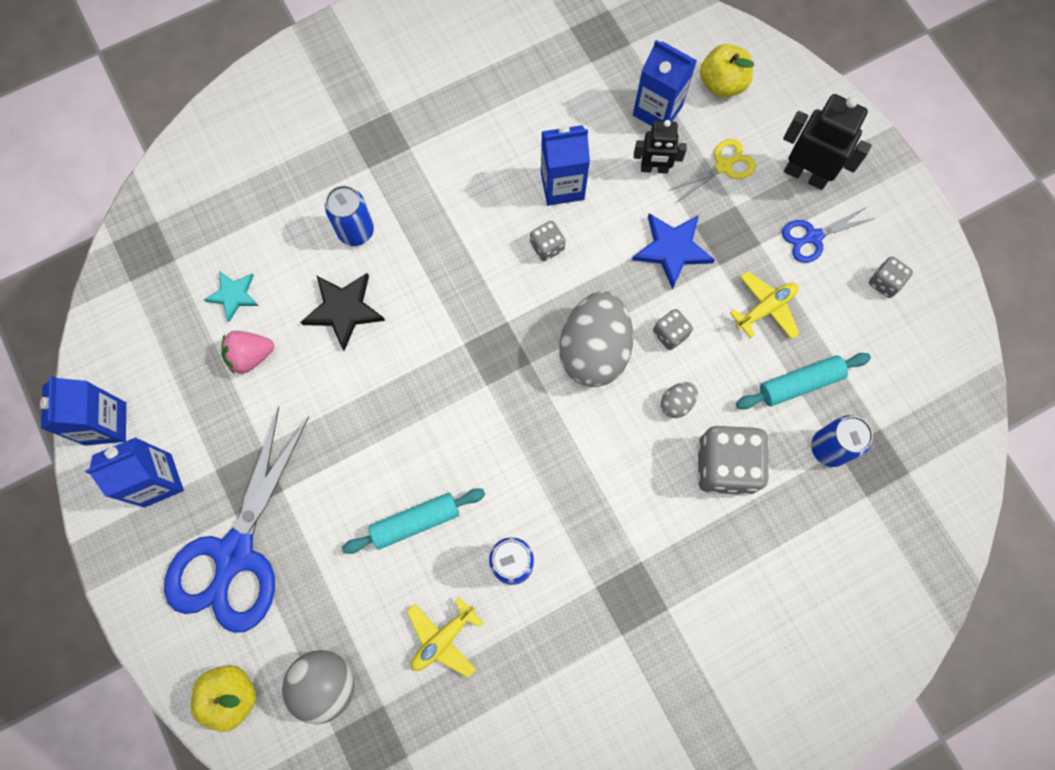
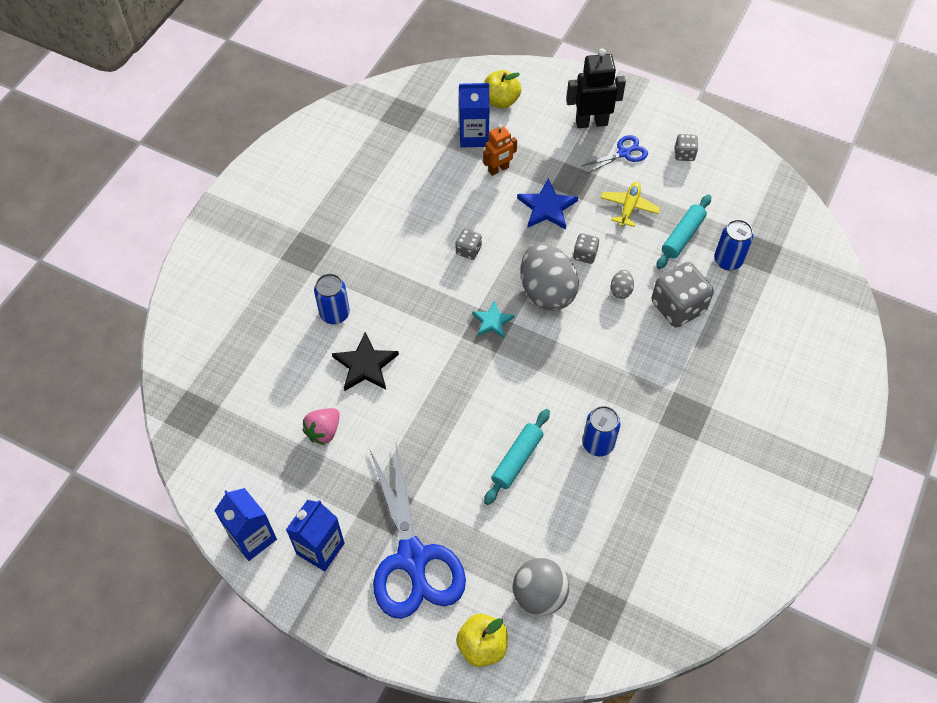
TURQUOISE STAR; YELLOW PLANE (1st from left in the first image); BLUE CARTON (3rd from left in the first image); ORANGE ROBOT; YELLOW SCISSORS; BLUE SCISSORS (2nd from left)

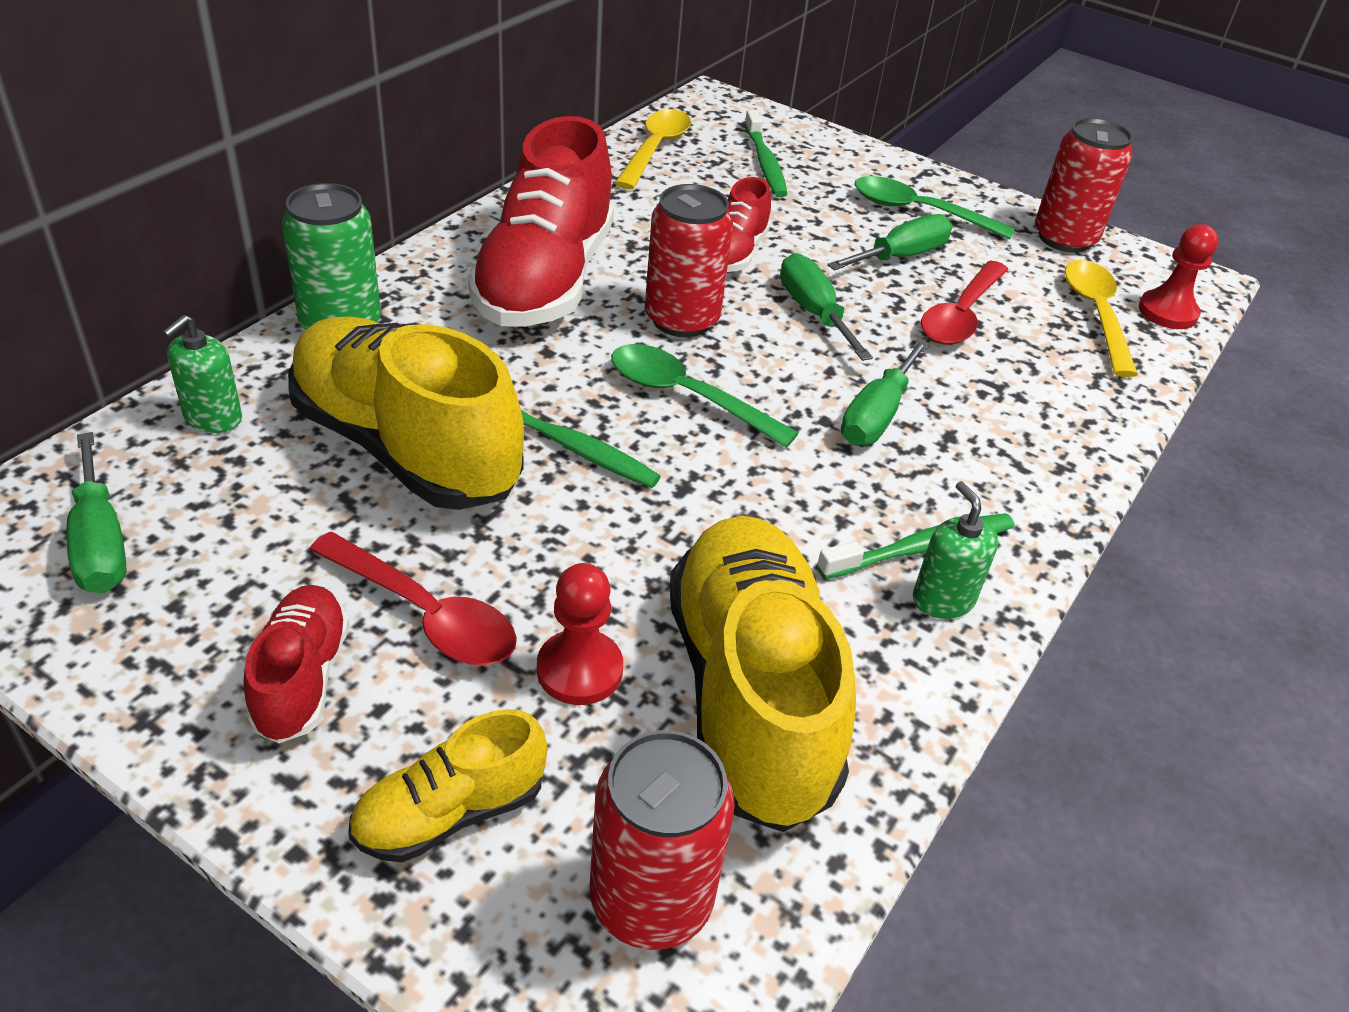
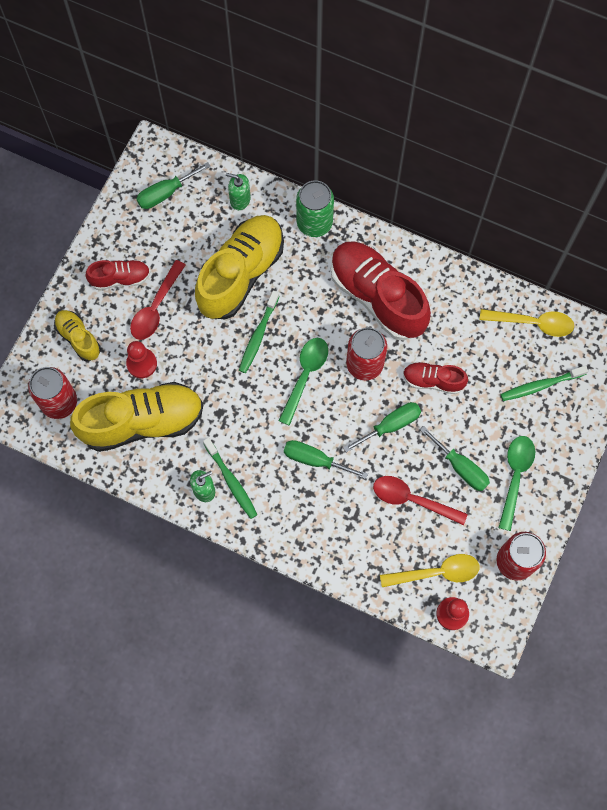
RED SHOE (2nd from left)

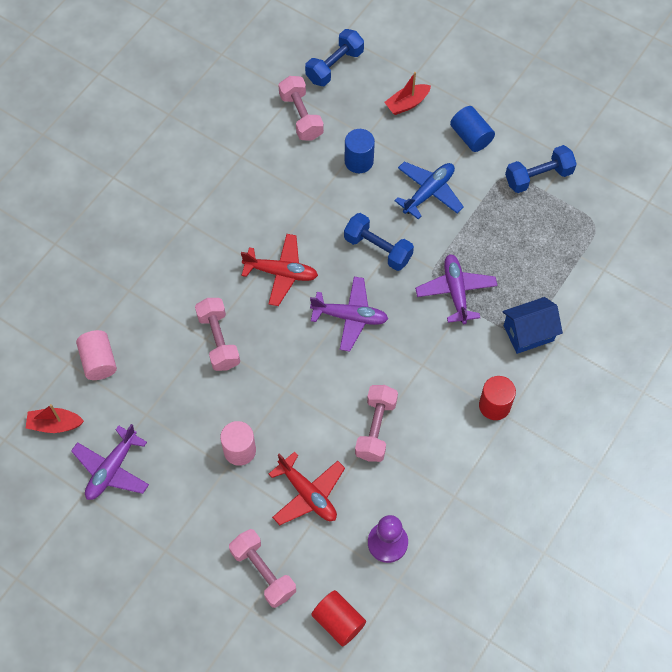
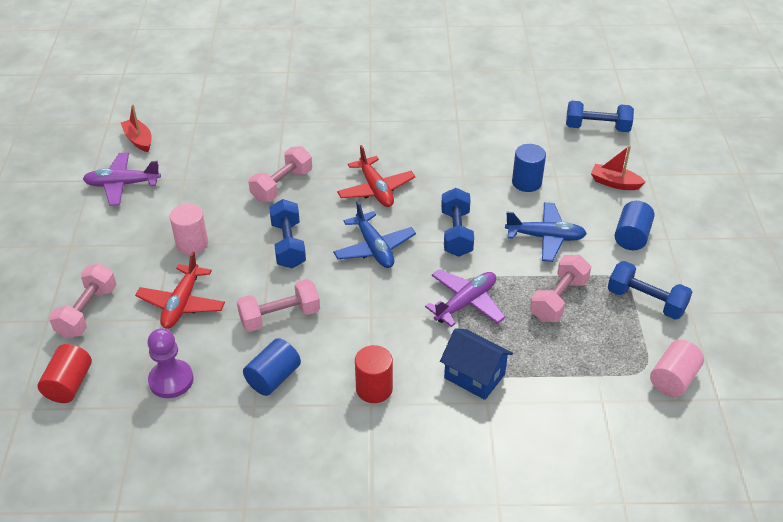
PINK CYLINDER (2nd from left); PINK DUMBBELL (4th from left); BLUE PLANE (1st from left); BLUE CYLINDER (1st from left); BLUE DUMBBELL (1st from left)

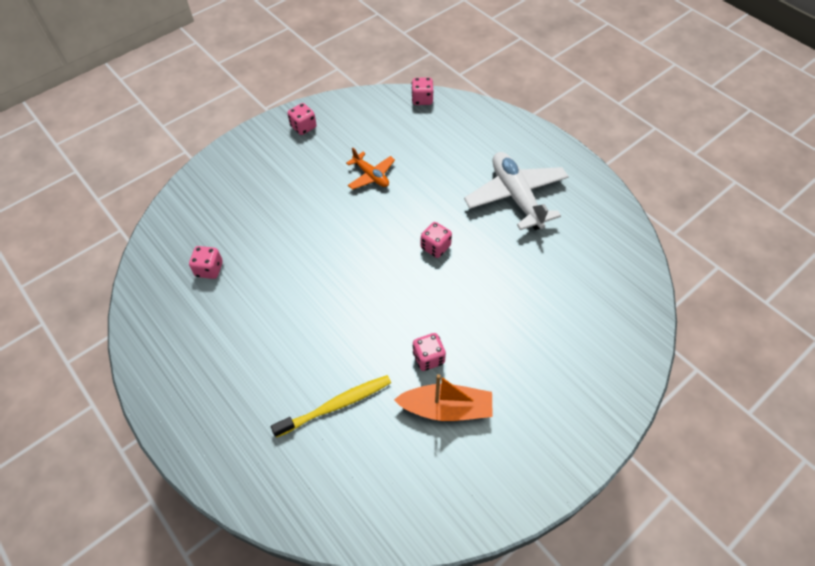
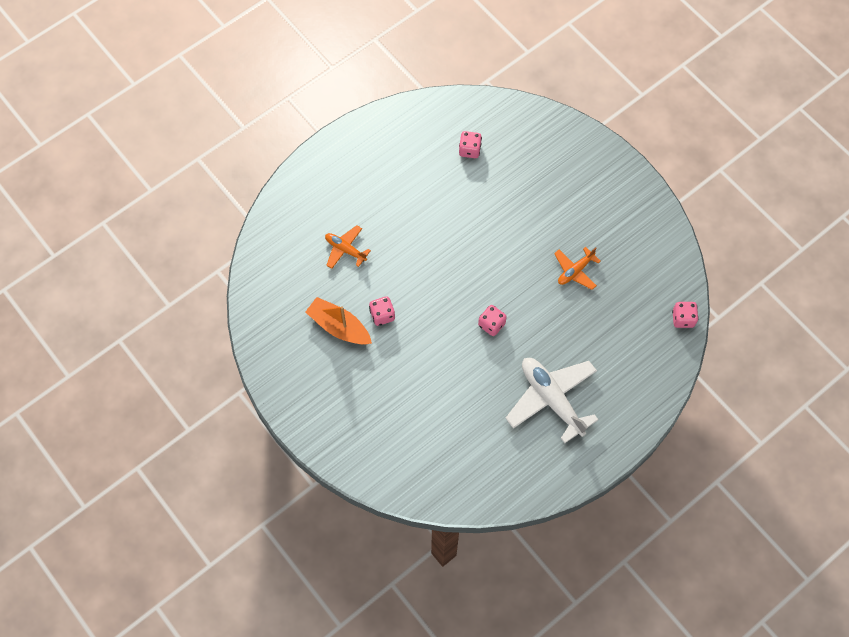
ORANGE PLANE (1st from left); PINK DICE (2nd from left in the first image); ORANGE BOAT; WHITE PLANE

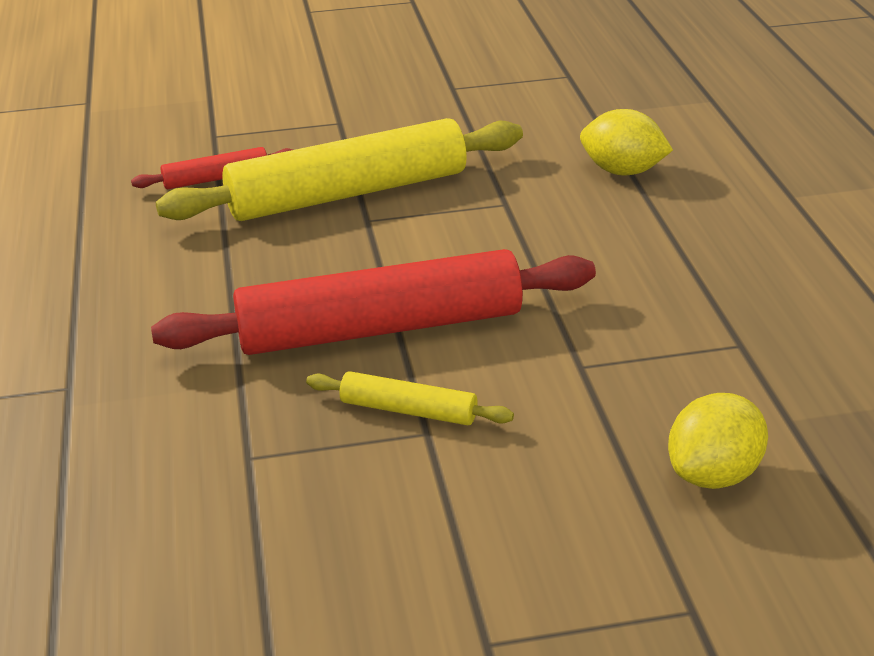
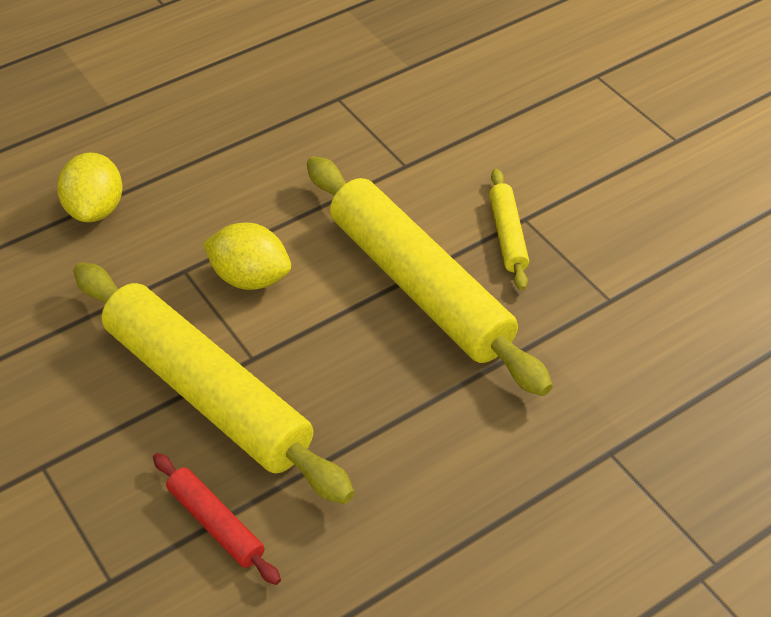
YELLOW ROLLING PIN (2nd from left); YELLOW LEMON (2nd from left)

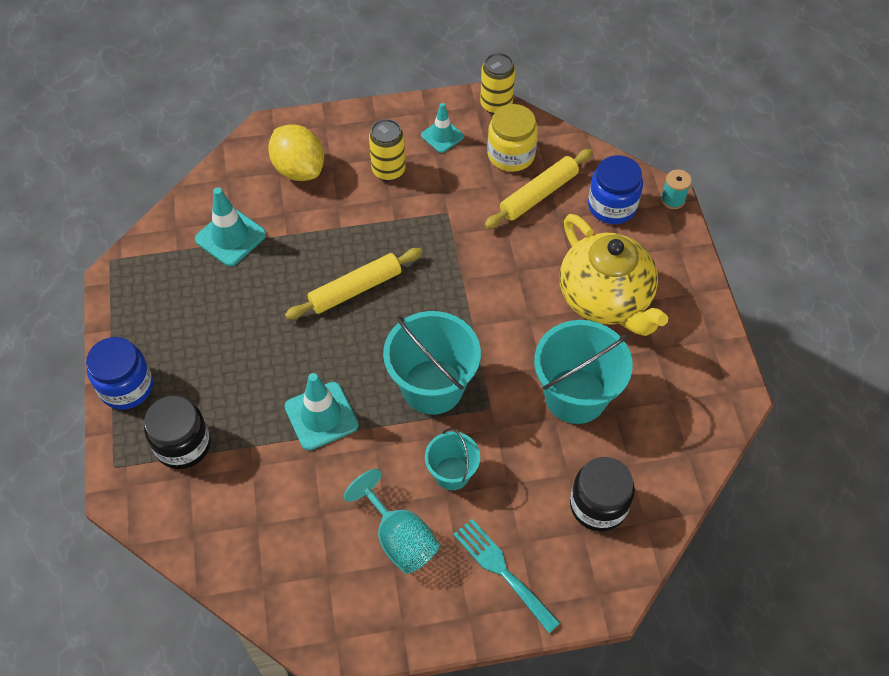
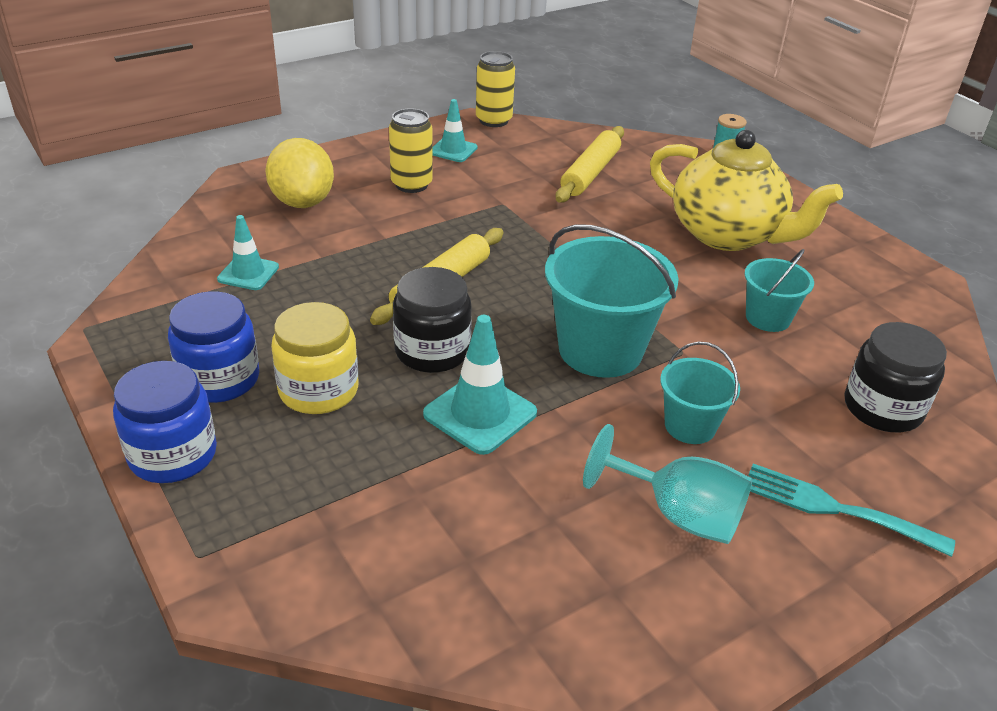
BLACK JAR (1st from left); TURQUOISE TRAFFIC CONE (1st from left); YELLOW LEMON; YELLOW JAR; TURQUOISE BUCKET (3rd from left); BLUE JAR (2nd from left)

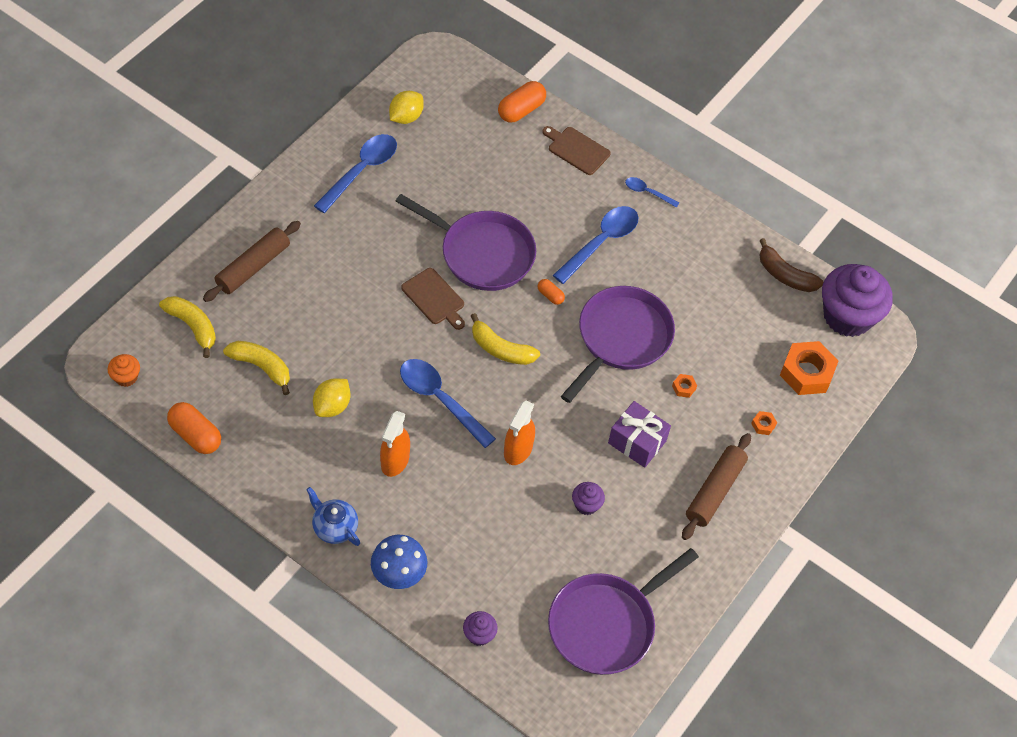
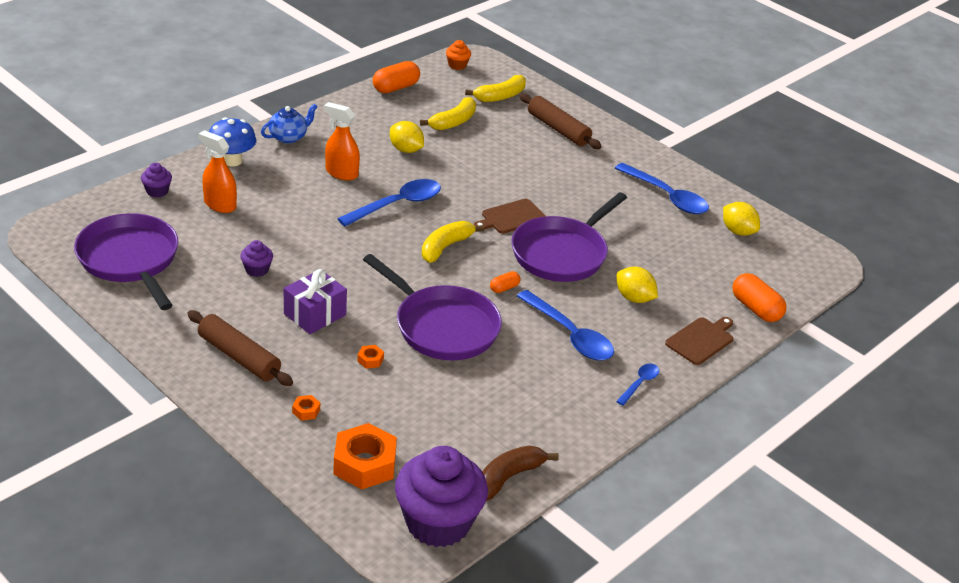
ORANGE SPRAY BOTTLE (1st from left); YELLOW LEMON (2nd from left)

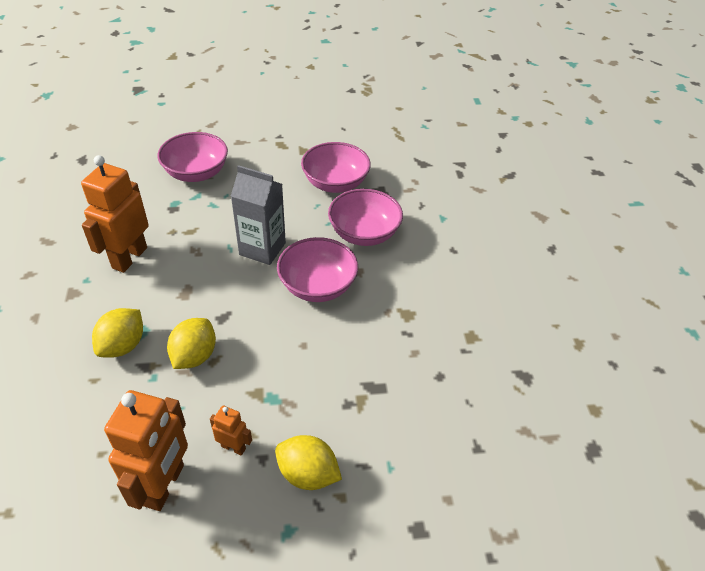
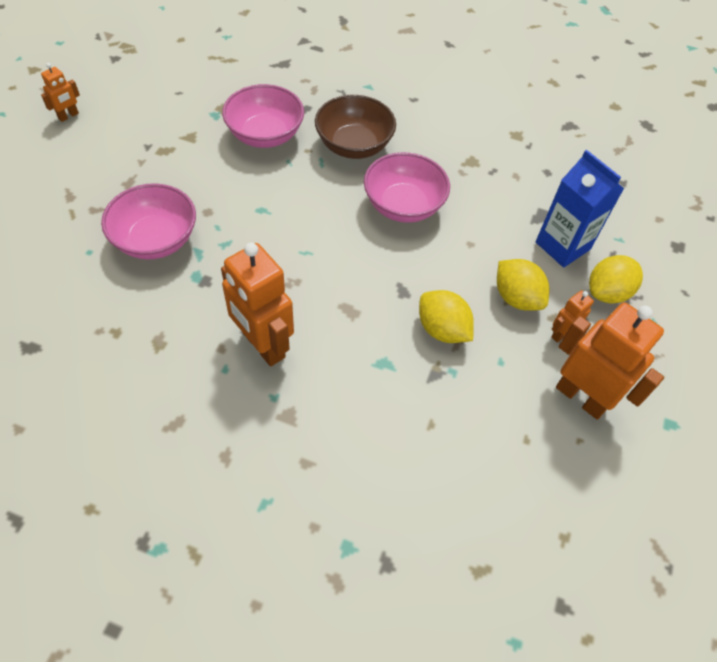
YELLOW LEMON (2nd from left); GREY CARTON; BROWN BOWL; ORANGE ROBOT (1st from left); BLUE CARTON

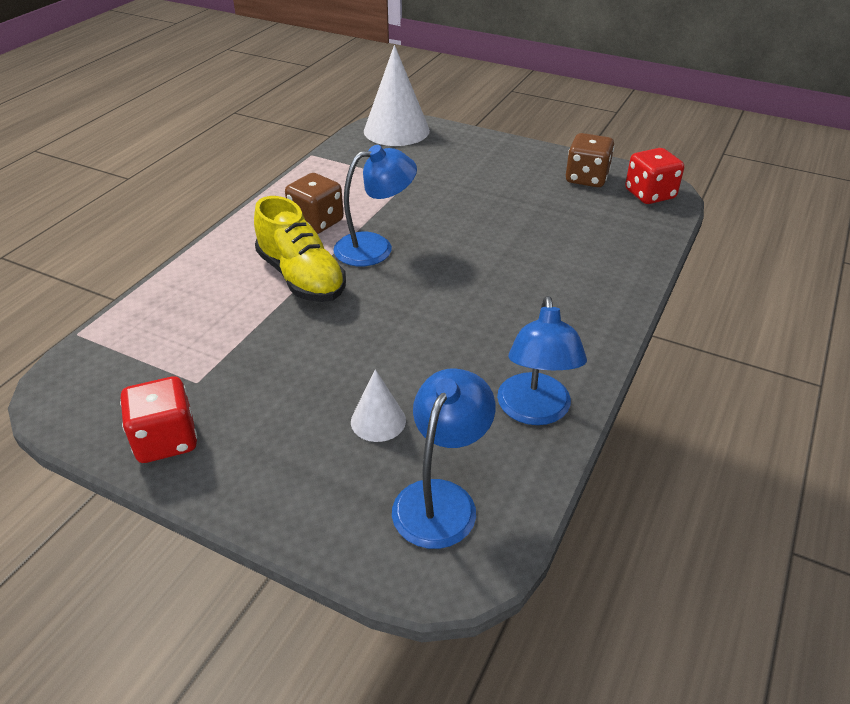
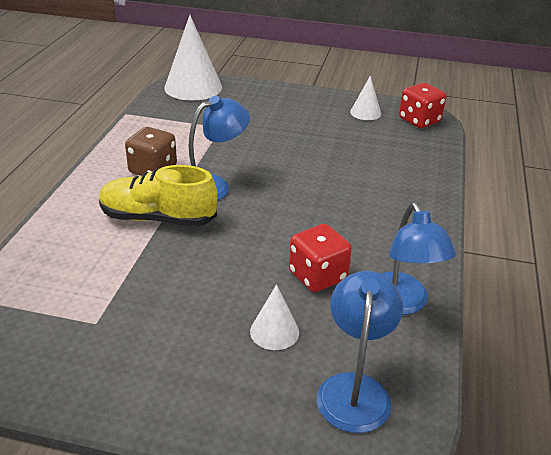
RED DICE (1st from left); YELLOW SHOE; WHITE CONE (3rd from left)

